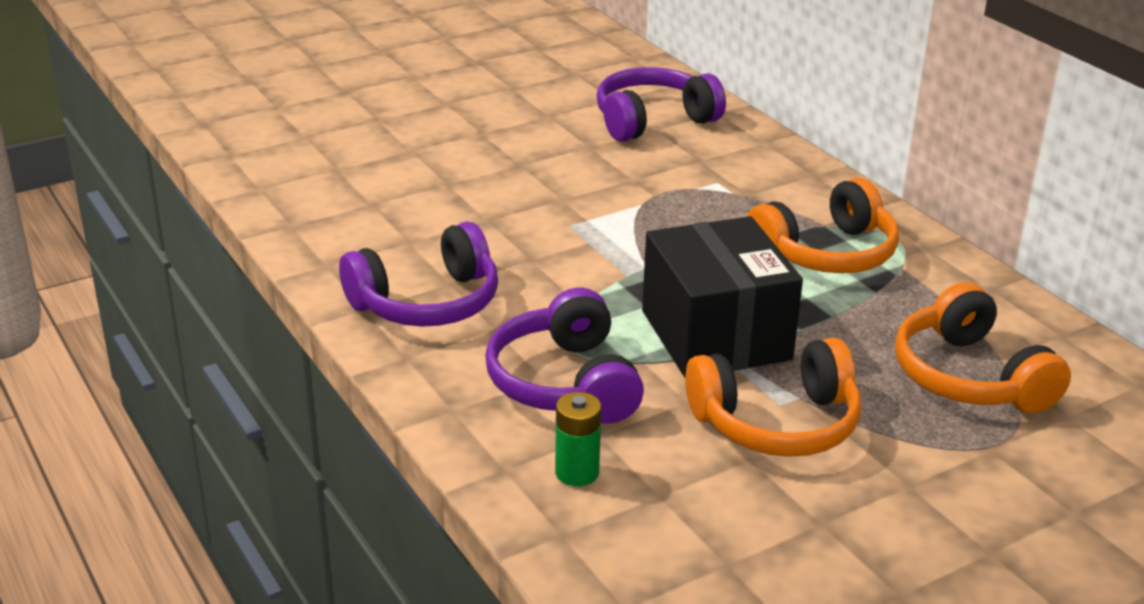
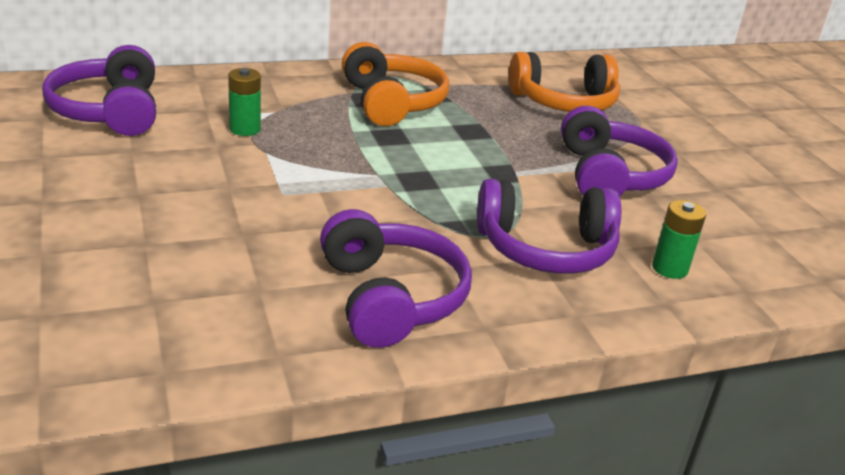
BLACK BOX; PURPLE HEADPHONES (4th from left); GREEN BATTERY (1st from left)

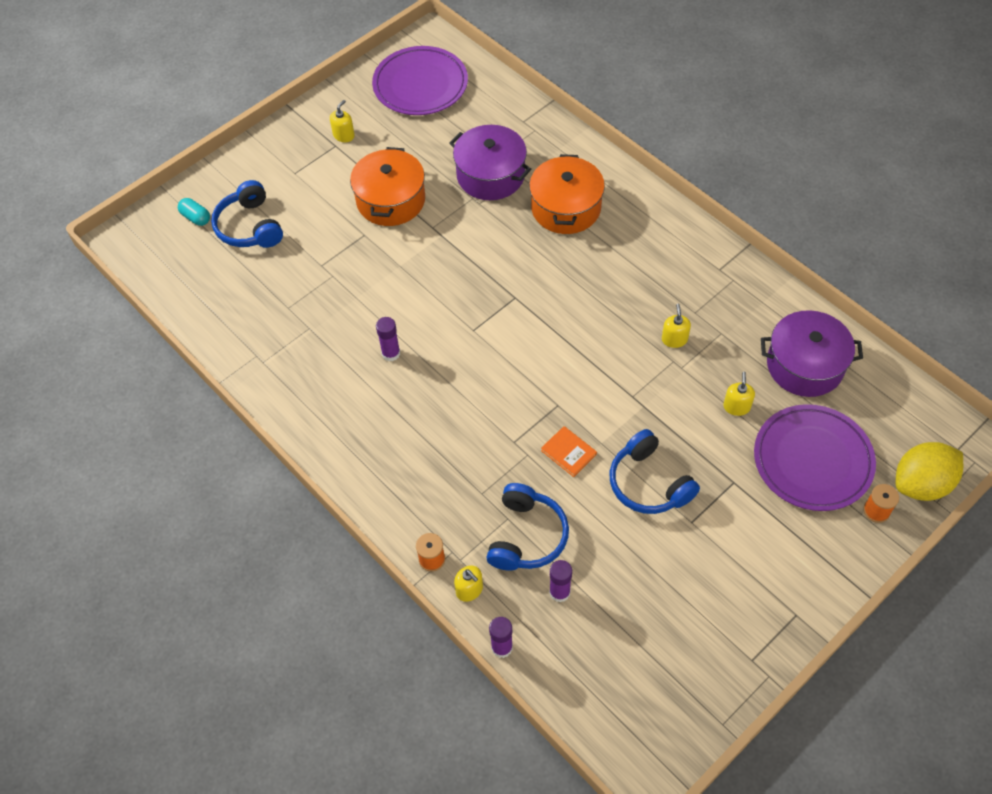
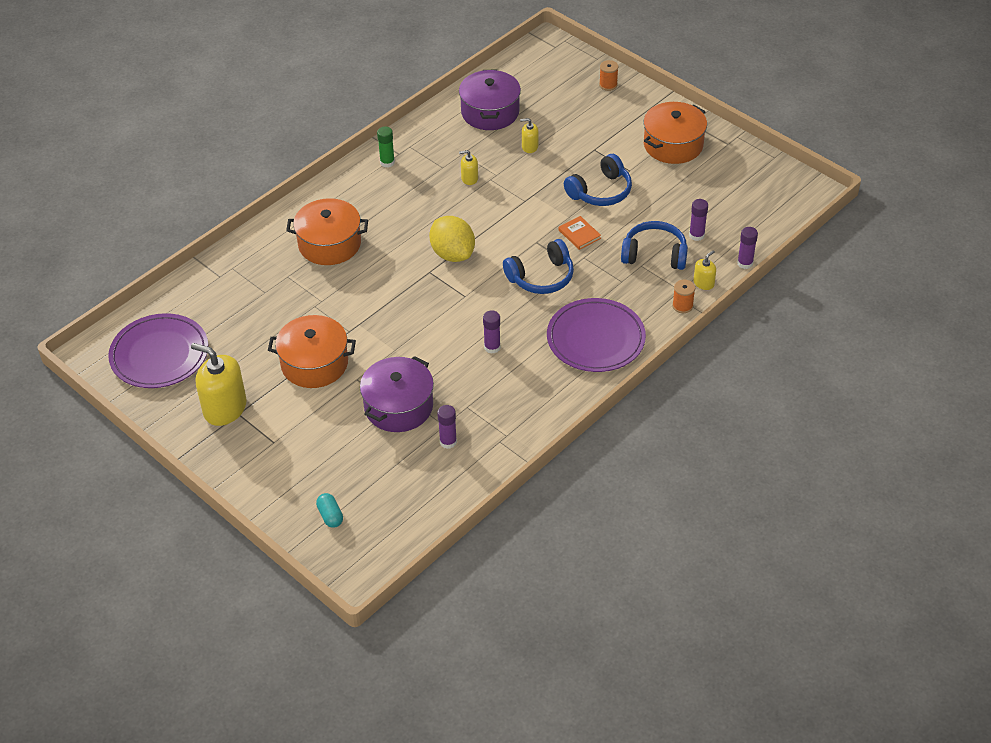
TURQUOISE CAPSULE; BLUE HEADPHONES (1st from left); YELLOW SOAP DISPENSER (1st from left); PURPLE POT (1st from left); ORANGE BOOK; PURPLE PLATE (2nd from left); YELLOW LEMON; GREEN GLUE STICK; PURPLE GLUE STICK (1st from left); ORANGE POT (3rd from left)

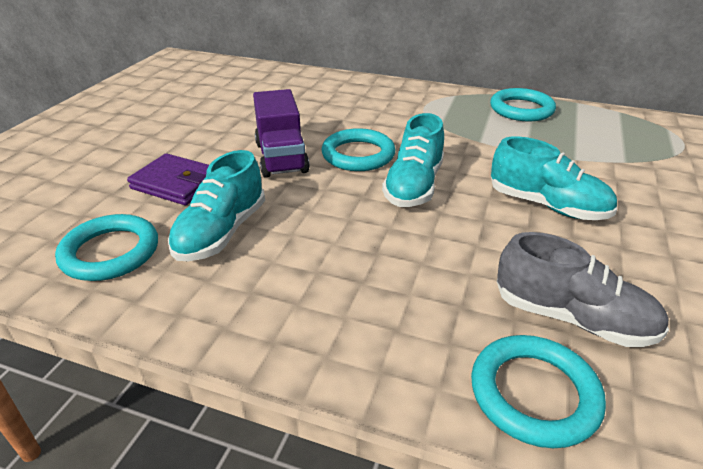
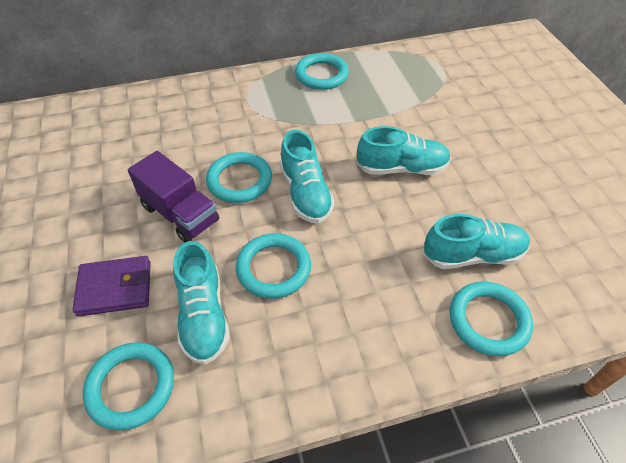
TURQUOISE SHOE (4th from left); TURQUOISE RING (3rd from left)

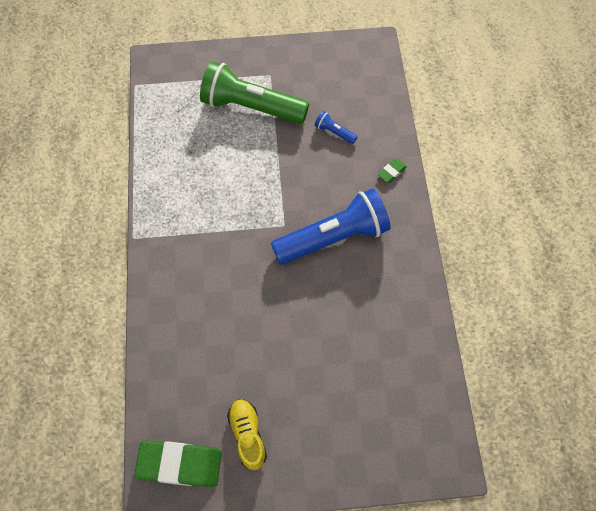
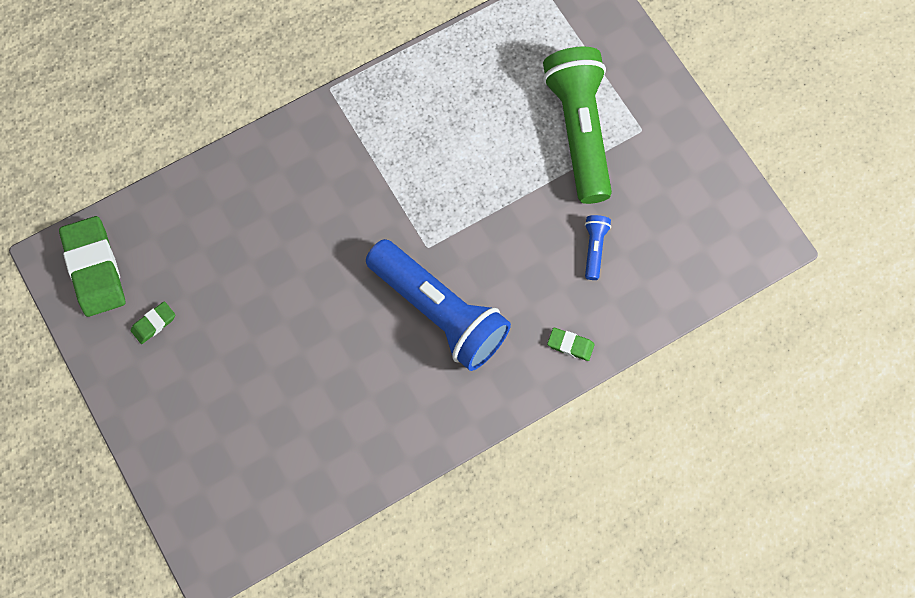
GREEN ERASER (2nd from left)

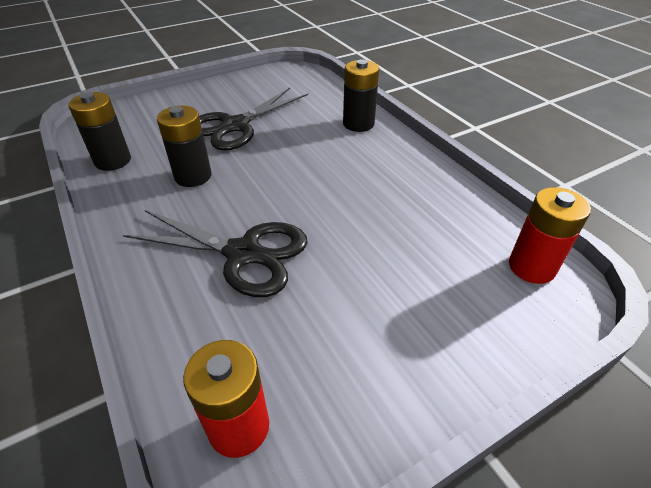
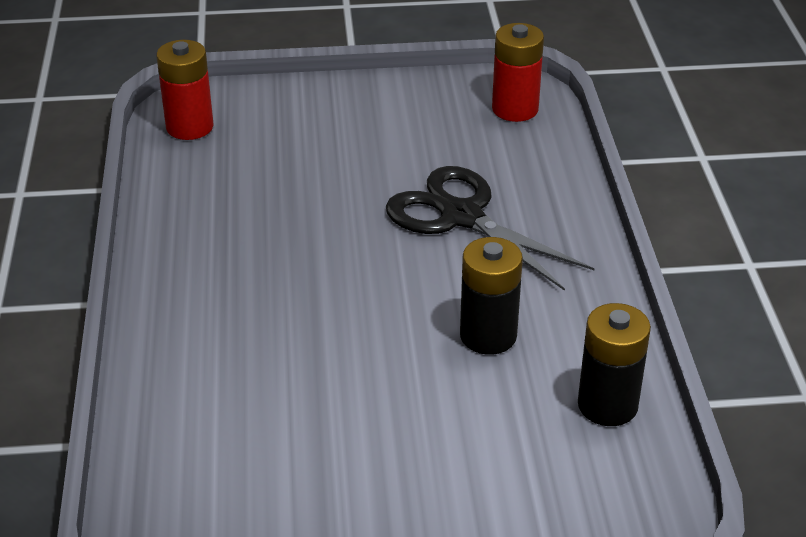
BLACK SCISSORS (2nd from left in the first image); BLACK BATTERY (3rd from left in the first image)

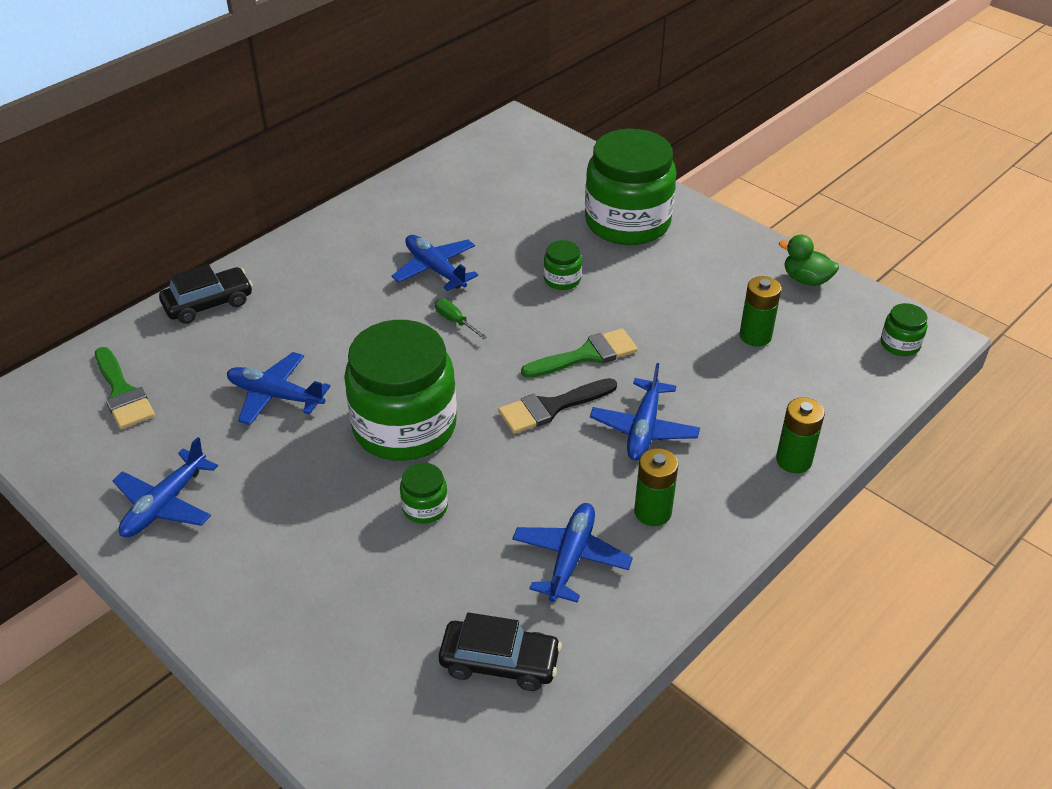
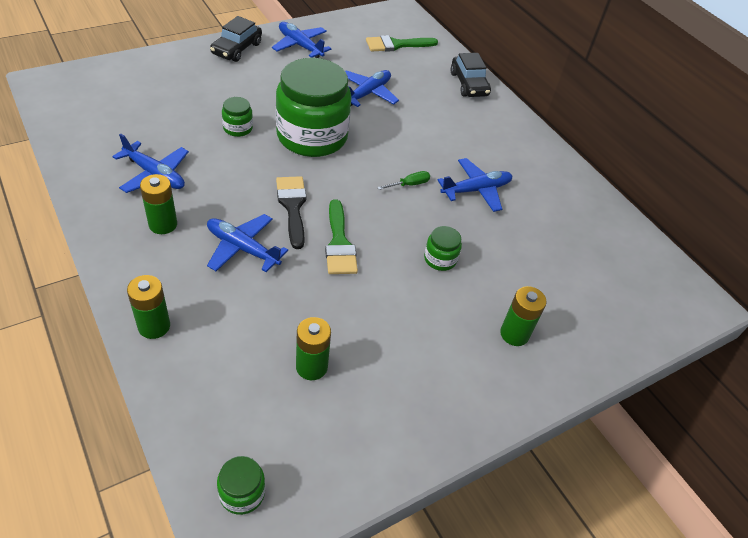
BLACK CAR (1st from left); GREEN BATTERY (4th from left); GREEN DUCK

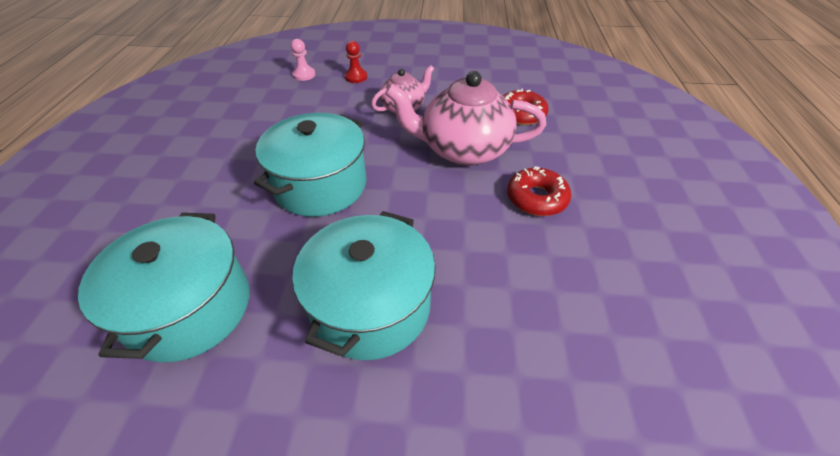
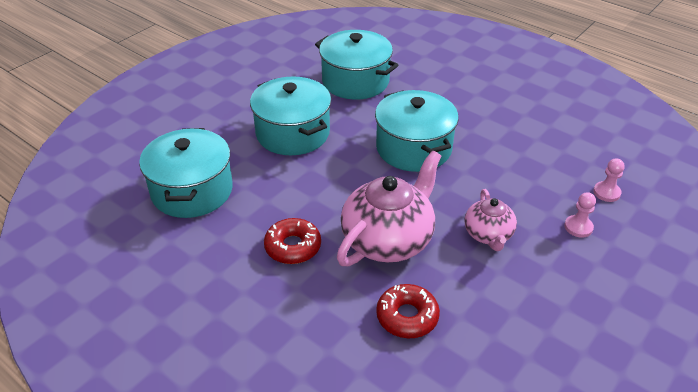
PINK PAWN (1st from left); TURQUOISE POT (1st from left)

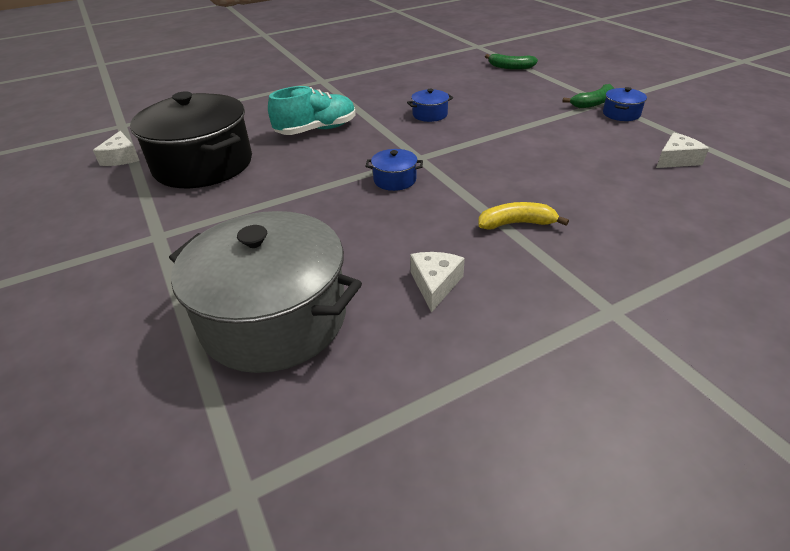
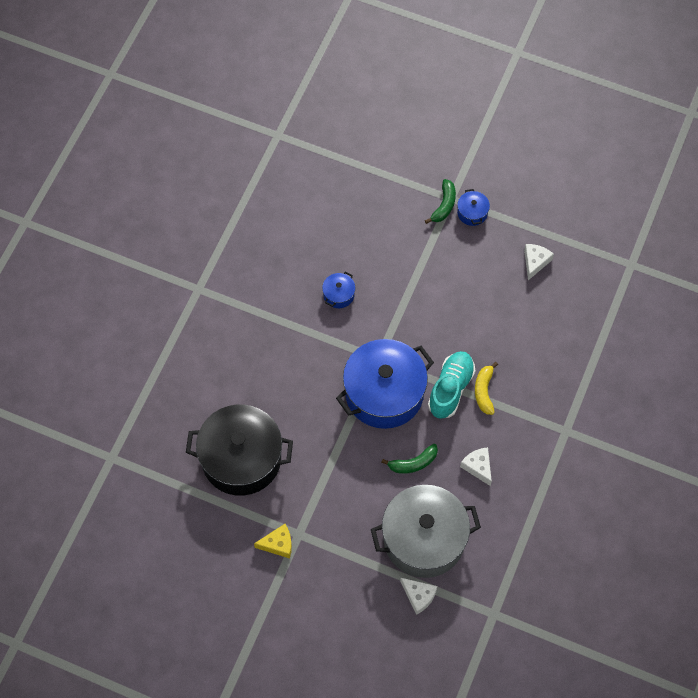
WHITE CHEESE (1st from left); TURQUOISE SHOE; BLUE POT (2nd from left); YELLOW BANANA; GREEN BANANA (1st from left); YELLOW CHEESE

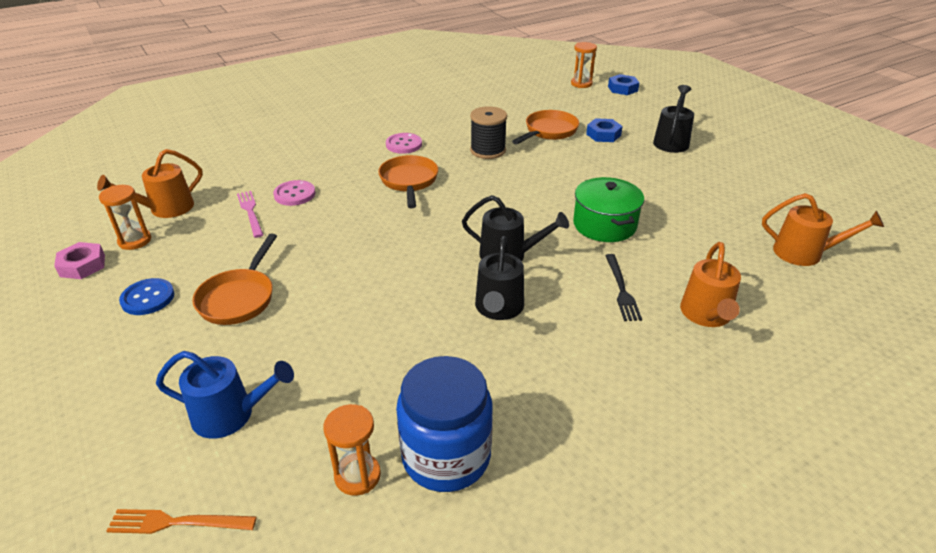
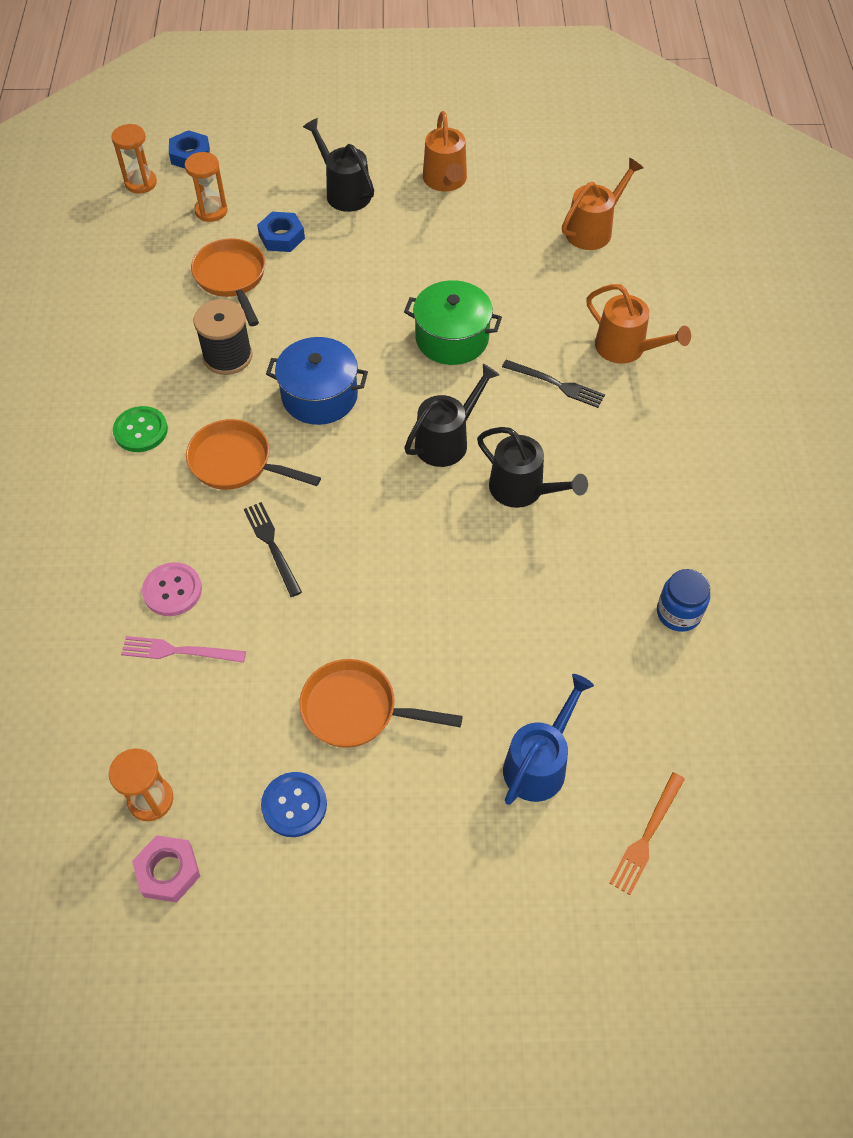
ORANGE WATERING CAN (1st from left); ORANGE PAN (3rd from left); ORANGE HOURGLASS (3rd from left); GREEN BUTTON; BLUE JAR; BLACK FORK (1st from left); BLUE POT

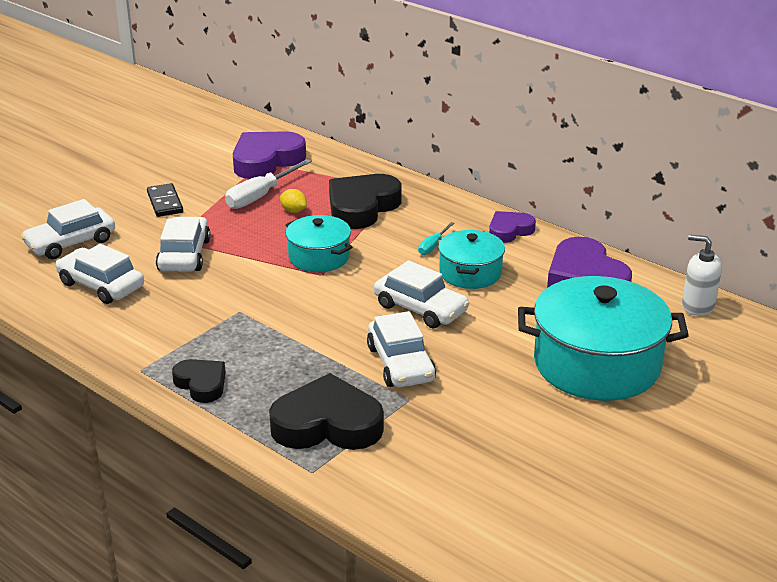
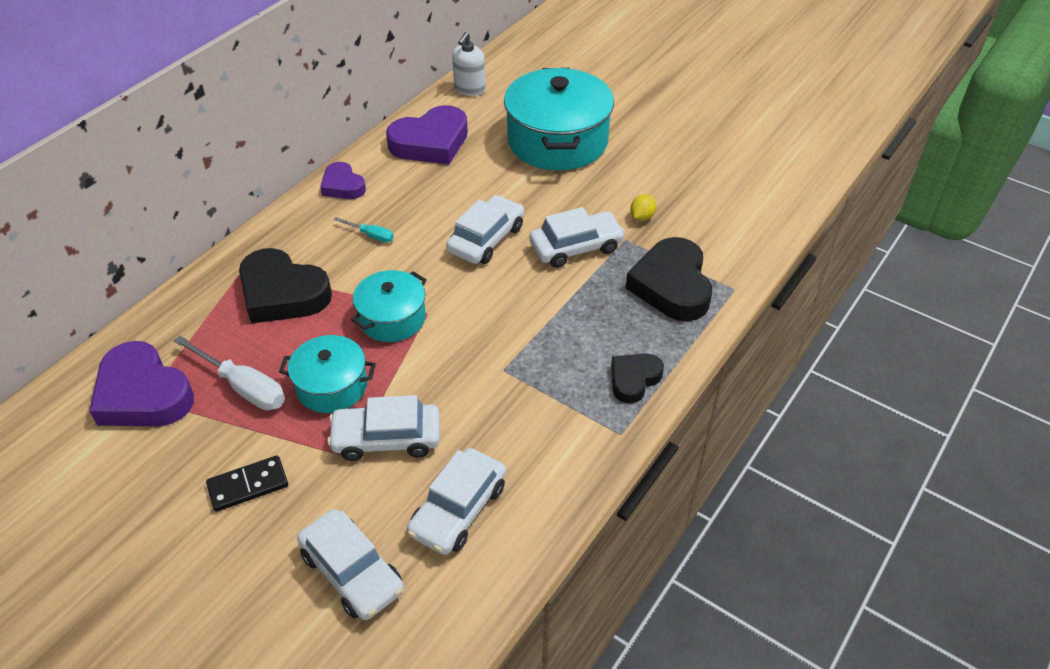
YELLOW LEMON; TURQUOISE POT (1st from left)

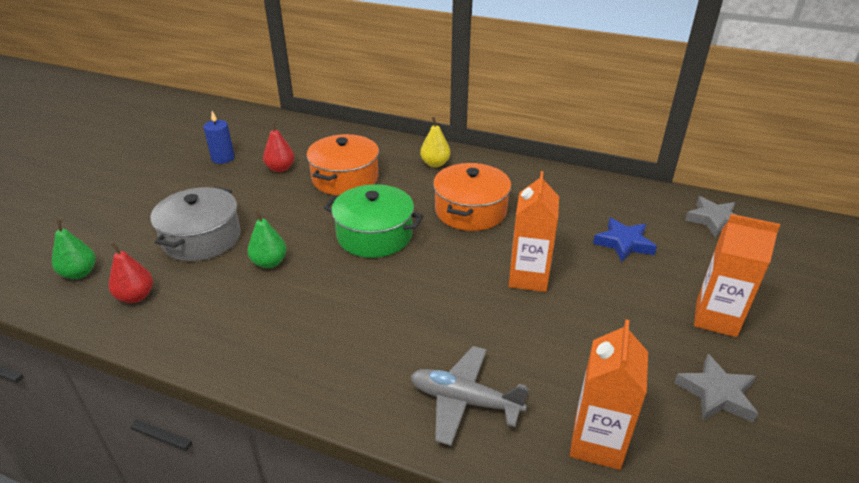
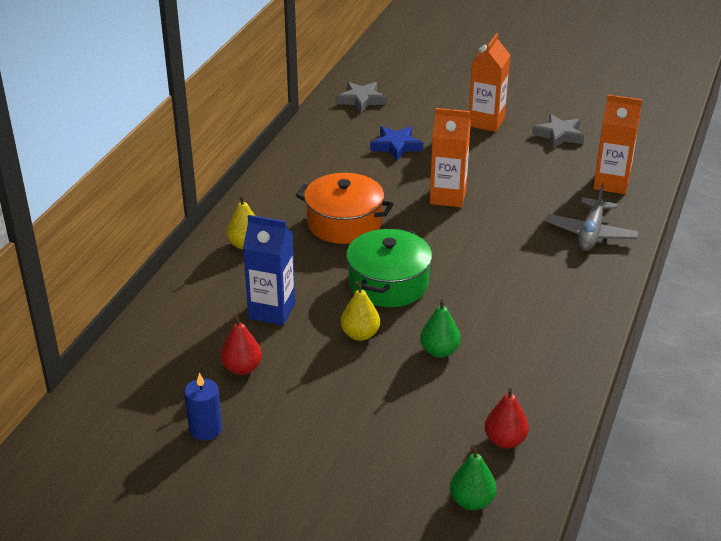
GREY POT; BLUE CARTON; YELLOW PEAR (2nd from left)

